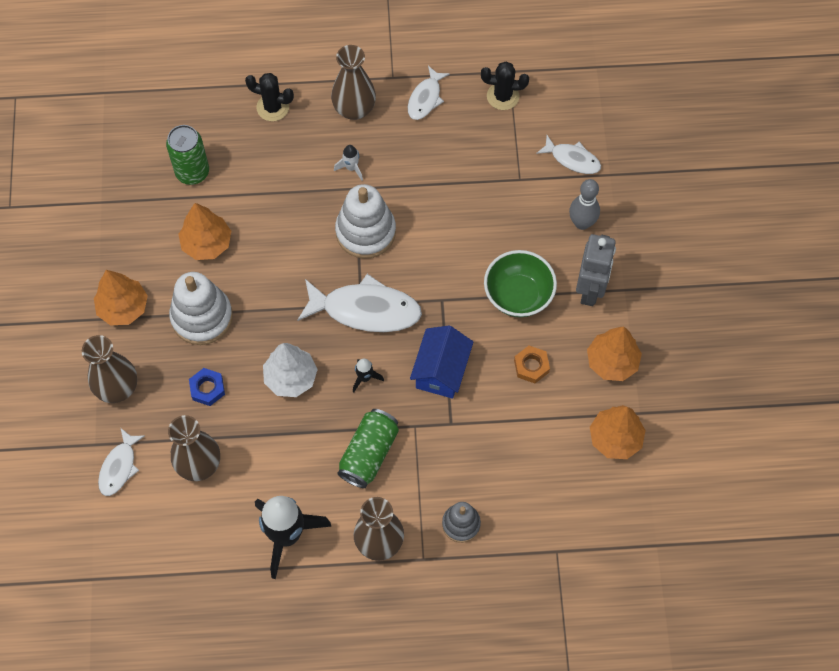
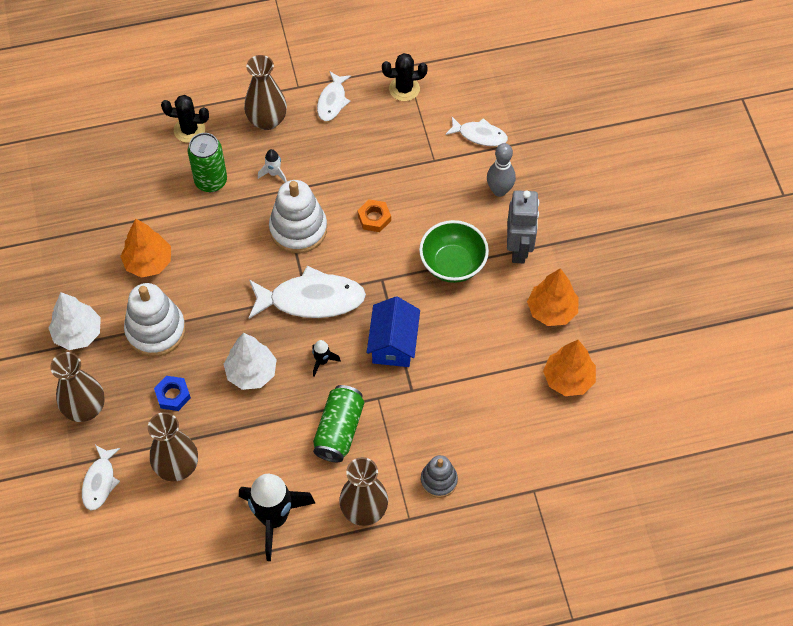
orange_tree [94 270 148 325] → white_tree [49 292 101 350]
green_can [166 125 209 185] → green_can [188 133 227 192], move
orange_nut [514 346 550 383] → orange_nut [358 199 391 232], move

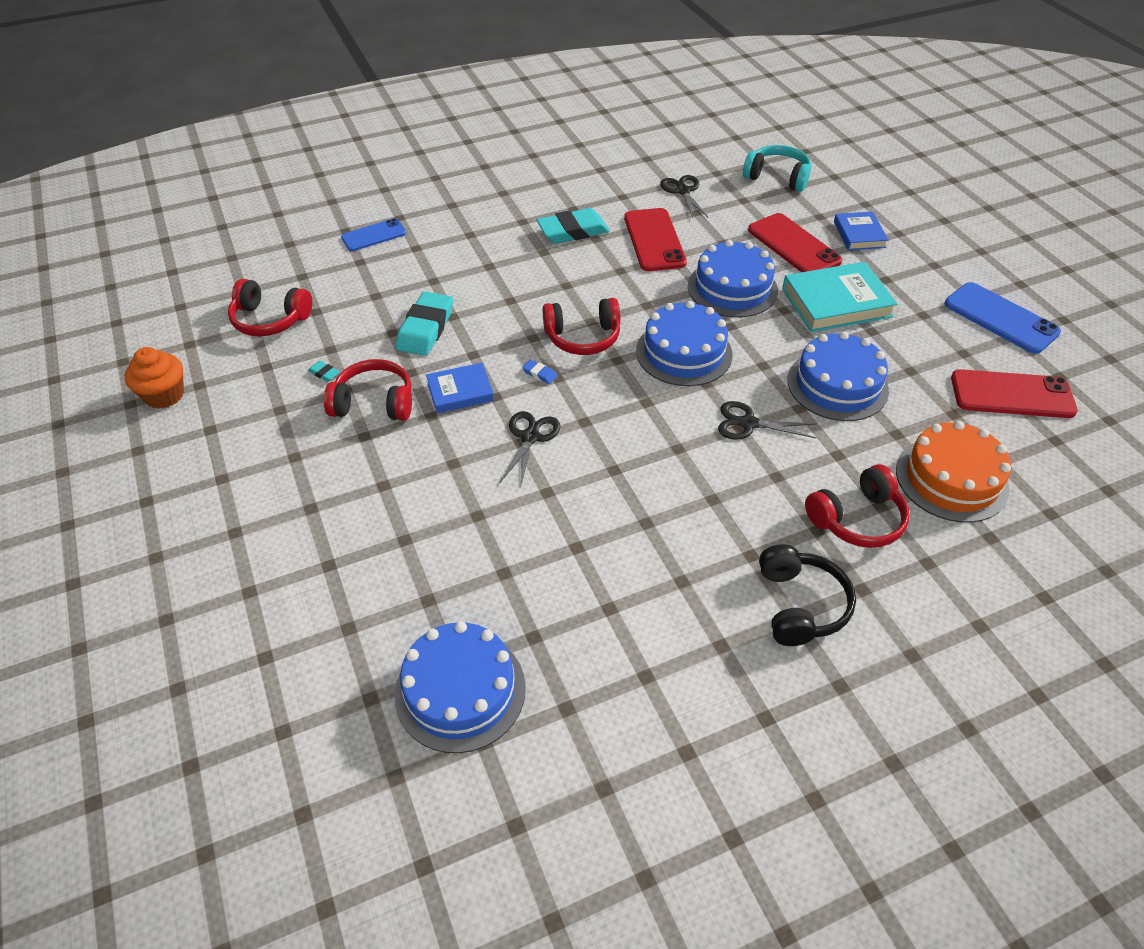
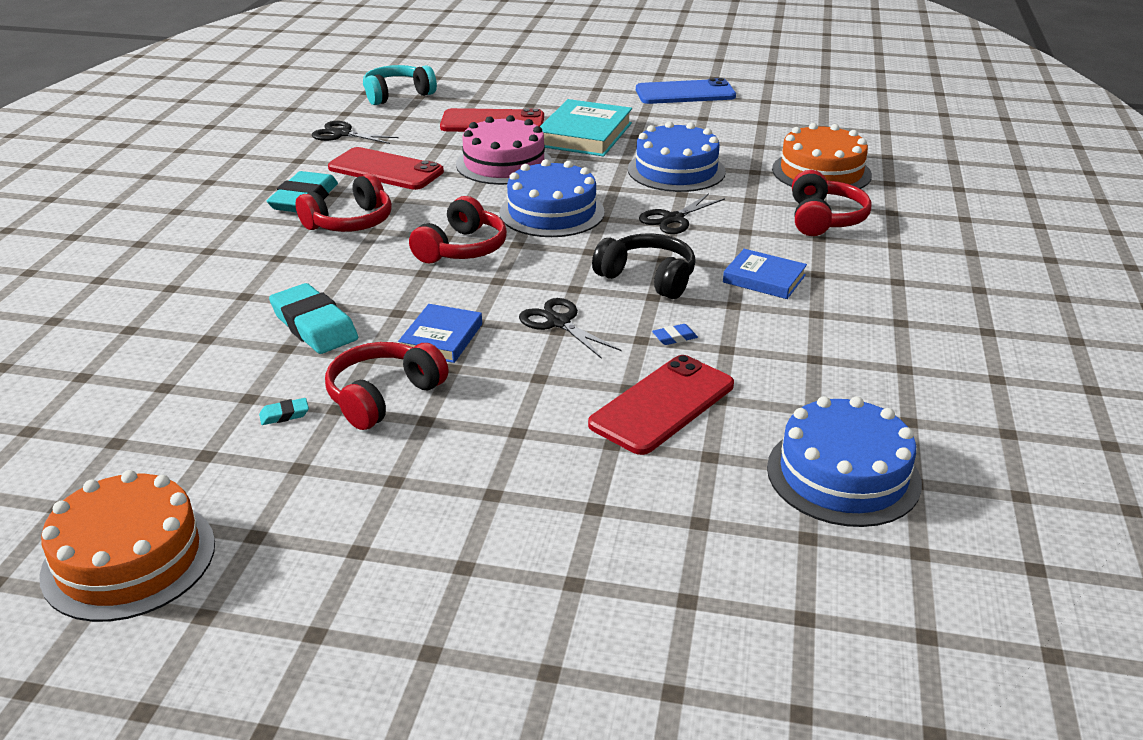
orange_cupcake [124 347 184 409] → orange_cake [39 470 215 622]
red_headphones [228 279 312 336] → red_headphones [295 173 392 232], move
blue_cake [688 240 778 318] → pink_cake [456 115 552 185]
red_phone [951 369 1078 418] → red_phone [588 355 734 455], move
black_headphones [759 544 856 646] → black_headphones [592 233 696 299], move
blue_eraser [522 360 557 384] → blue_eraser [652 324 698 345], move
blue_book [834 212 889 250] → blue_book [723 249 807 299], move
blue_phone [341 218 407 251] → -

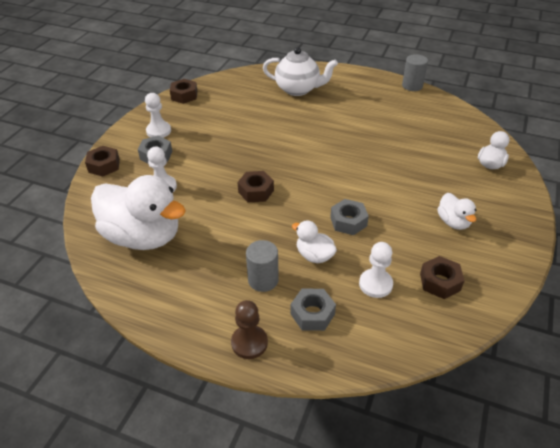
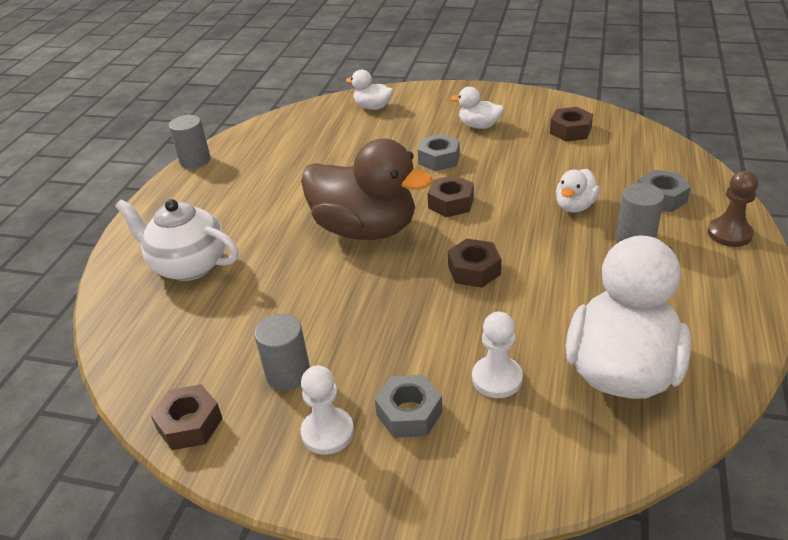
white_teapot [263 47 338 96] → white_teapot [115 199 238 281], 75 degrees counterclockwise
- → grey_cylinder [254 314 310 390]
- → brown_duck [301 139 432 240]
grey_nut [330 199 369 235] → grey_nut [418 134 460 171], move
brown_nut [85 146 120 177] → brown_nut [428 175 474 217], move
white_duck [438 193 476 230] → white_duck [451 87 504 129], 135 degrees counterclockwise
white_pawn [359 242 393 298] → -

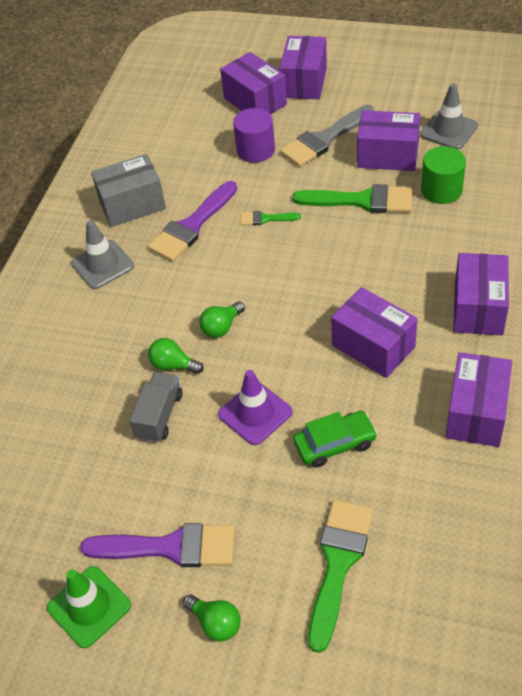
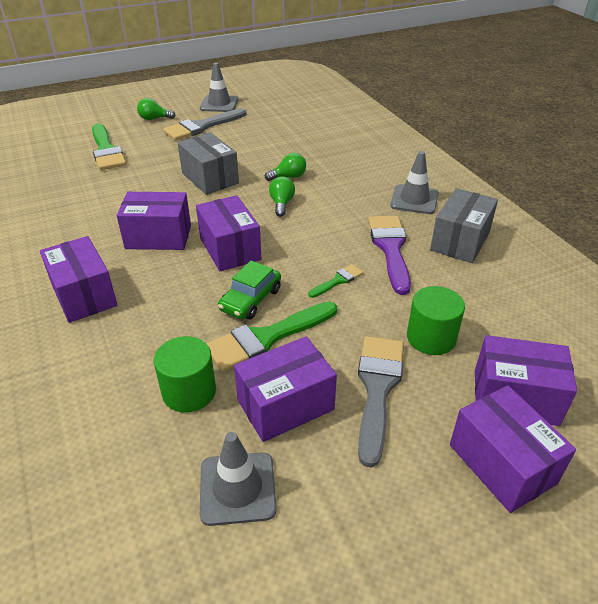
purple_brush [80 523 235 567] → grey_brush [163 108 246 140]
purple_traffic_cone [218 370 293 445] → grey_box [178 132 239 195]
purple_box [446 352 512 447] → purple_box [196 195 262 271], move
green_traffic_cone [47 566 131 648] → grey_traffic_cone [200 63 238 112]
green_car [293 411 377 468] → green_car [218 261 281 320], move
purple_cylinder [233 108 275 163] → green_cylinder [407 286 465 355]
grey_truck [129 372 183 443] → -

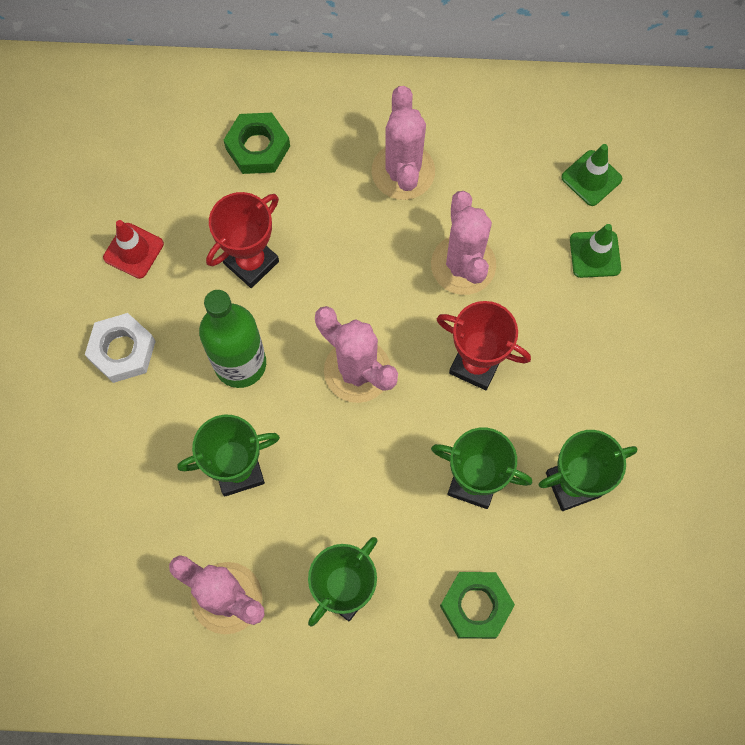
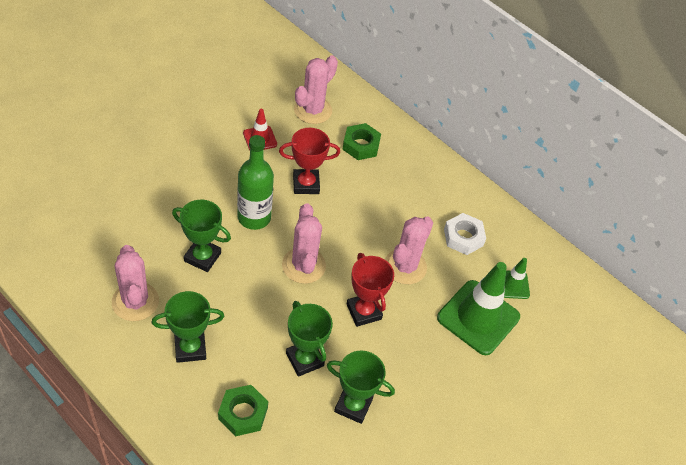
pink_cactus [371 86 435 200] → pink_cactus [294 55 338 124], move
green_traffic_cone [570 224 621 278] → green_traffic_cone [437 262 520 355], x2.00
white_nut [85 313 156 383] → white_nut [444 213 486 255], move

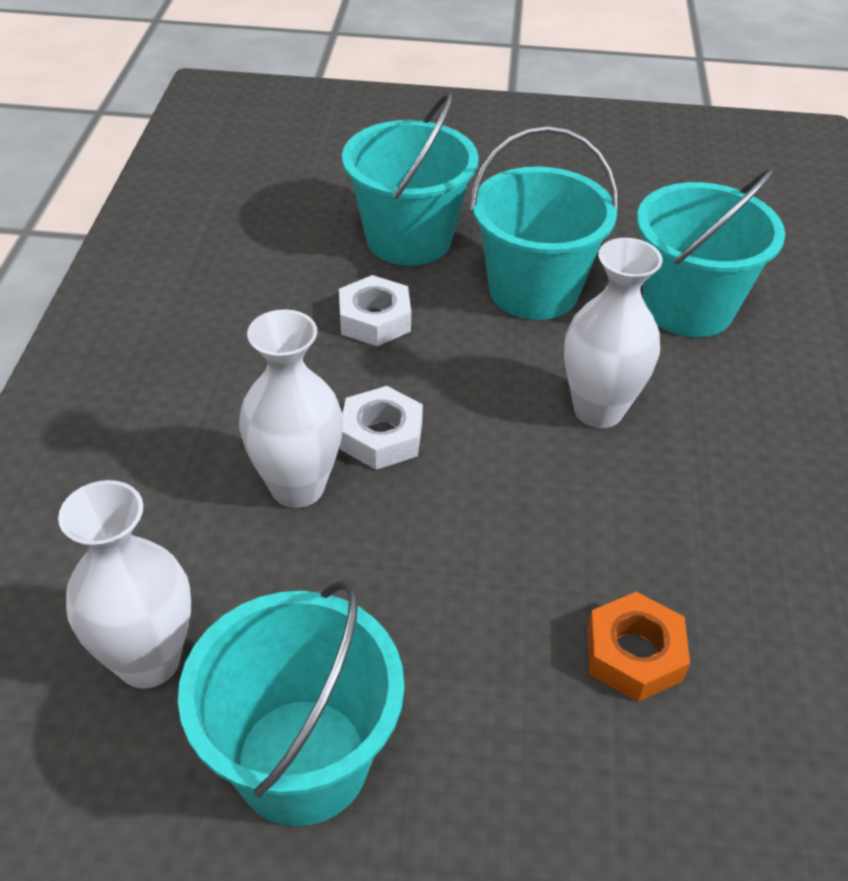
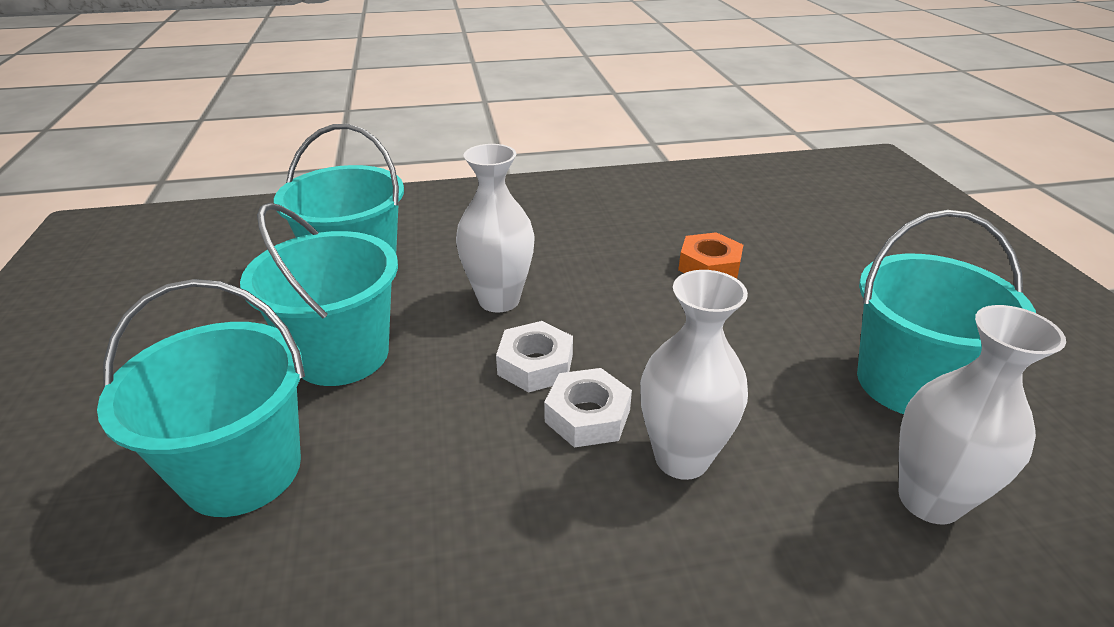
white_nut [339 275 411 346] → white_nut [496 321 573 393], move

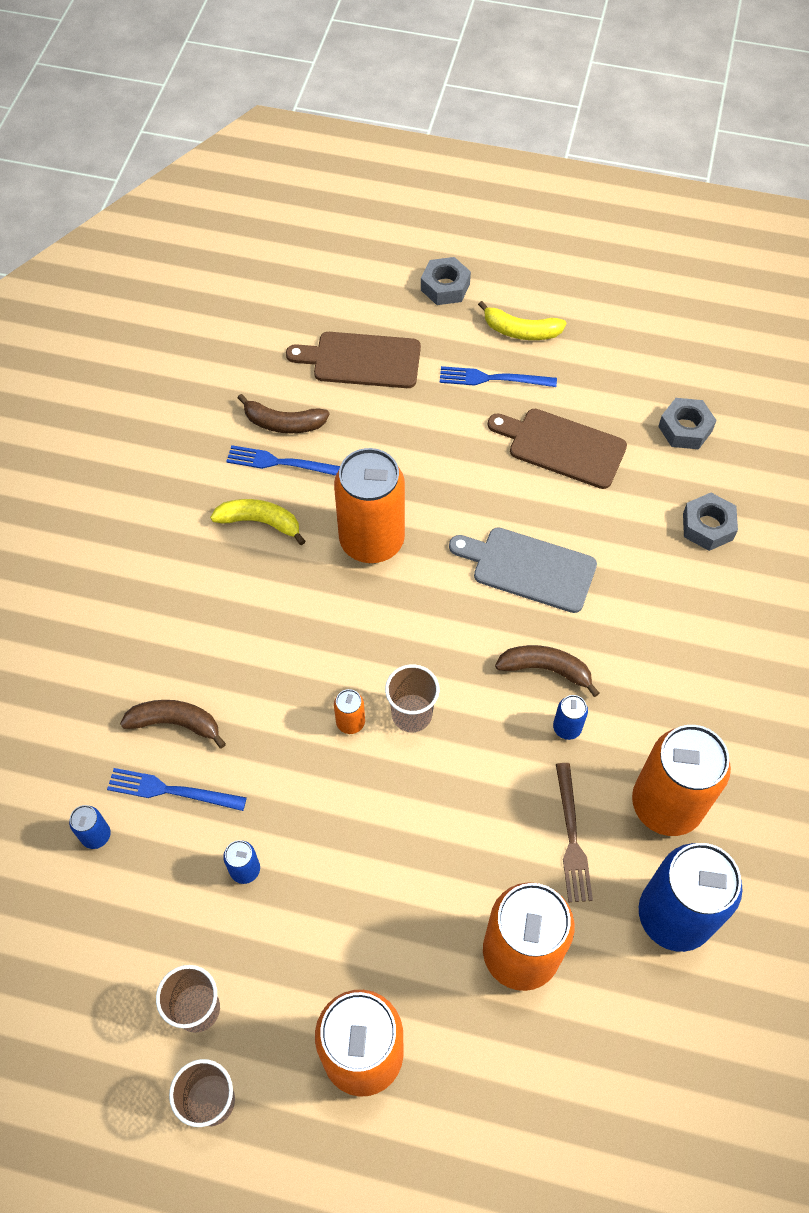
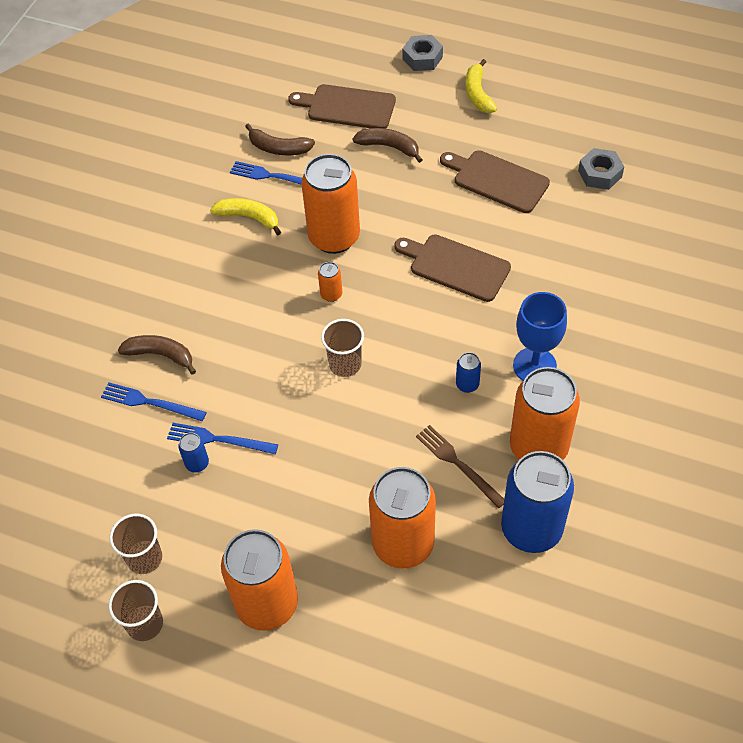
blue_fork [440 366 557 387] → blue_fork [167 423 278 454], move
orange_can [334 689 365 734] → orange_can [318 262 342 302], move
brown_banana [495 645 599 697] → brown_banana [353 128 423 163], move
grey_cutting_board [449 527 597 613] → brown_cutting_board [394 234 511 302]
brown_fork [556 763 593 902] → brown_fork [416 425 504 508], 135 degrees clockwise
yellow_banana [478 301 566 340] → yellow_banana [465 59 497 113], 60 degrees clockwise
- → blue_goblet [513 292 567 380]
blue_can [69 805 111 849] → -
grey_nut [683 493 738 551] → -

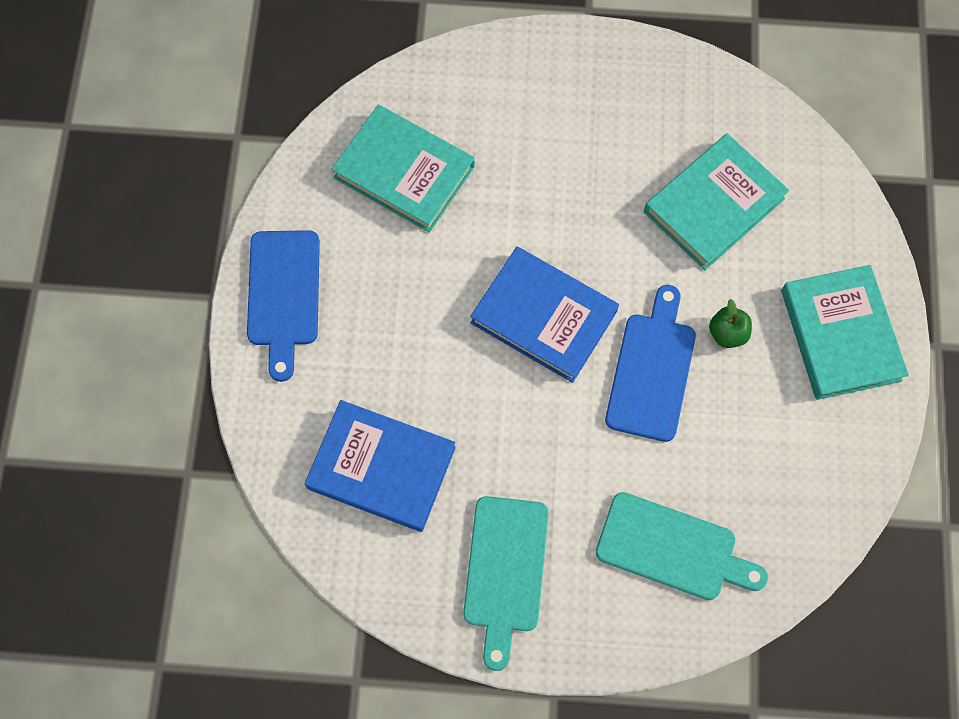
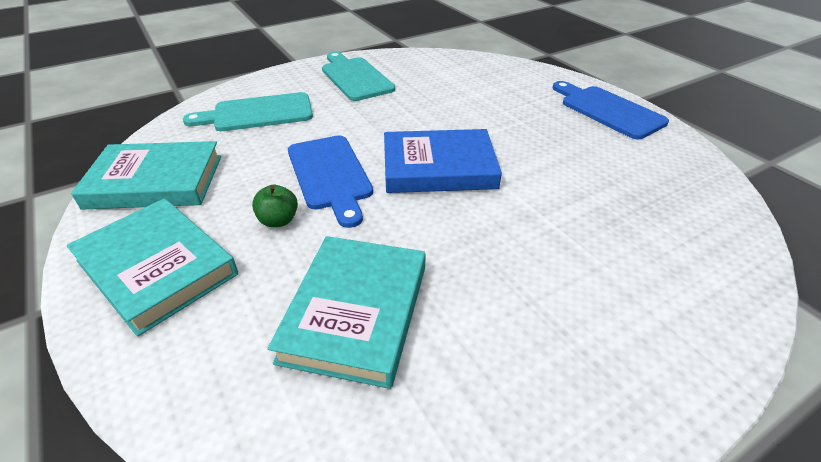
turquoise_book [331 105 475 233] → turquoise_book [71 141 221 210], move
blue_book [305 400 456 532] → -

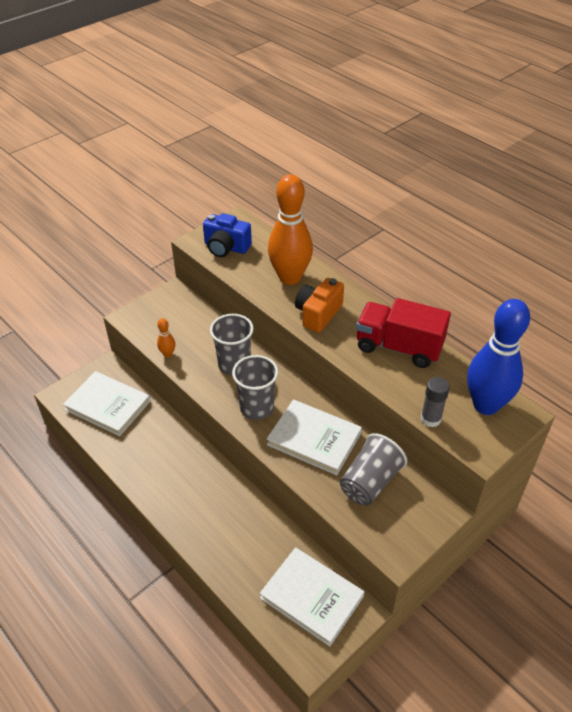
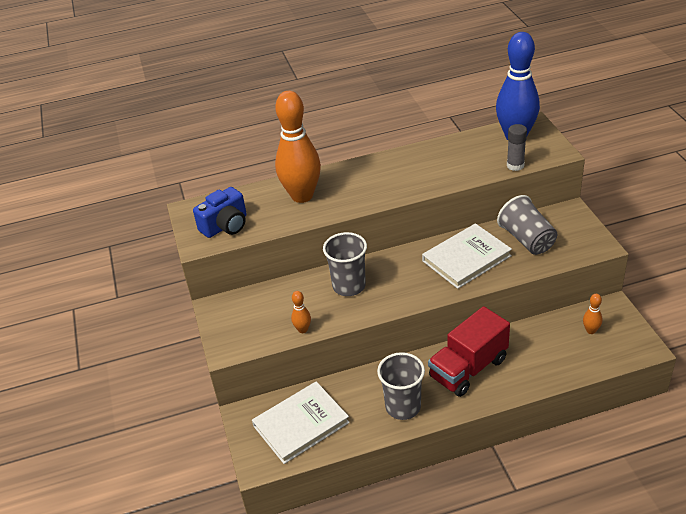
grey_cup [232 355 278 420] → grey_cup [377 352 425 420], move
red_truck [356 298 451 368] → red_truck [428 306 510 397], move
white_book [260 547 364 646] → orange_bowling_pin [583 294 603 334]
orange_camera [295 278 344 333] → -

